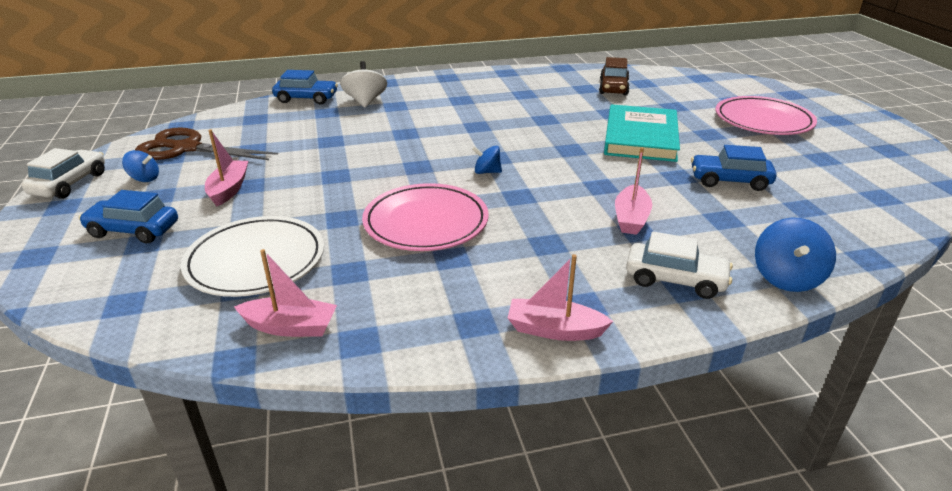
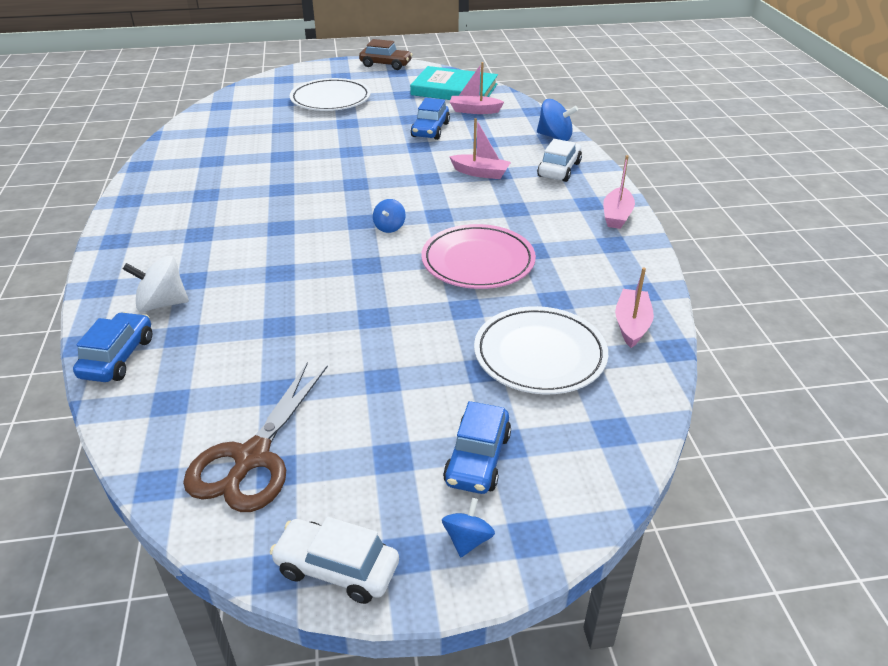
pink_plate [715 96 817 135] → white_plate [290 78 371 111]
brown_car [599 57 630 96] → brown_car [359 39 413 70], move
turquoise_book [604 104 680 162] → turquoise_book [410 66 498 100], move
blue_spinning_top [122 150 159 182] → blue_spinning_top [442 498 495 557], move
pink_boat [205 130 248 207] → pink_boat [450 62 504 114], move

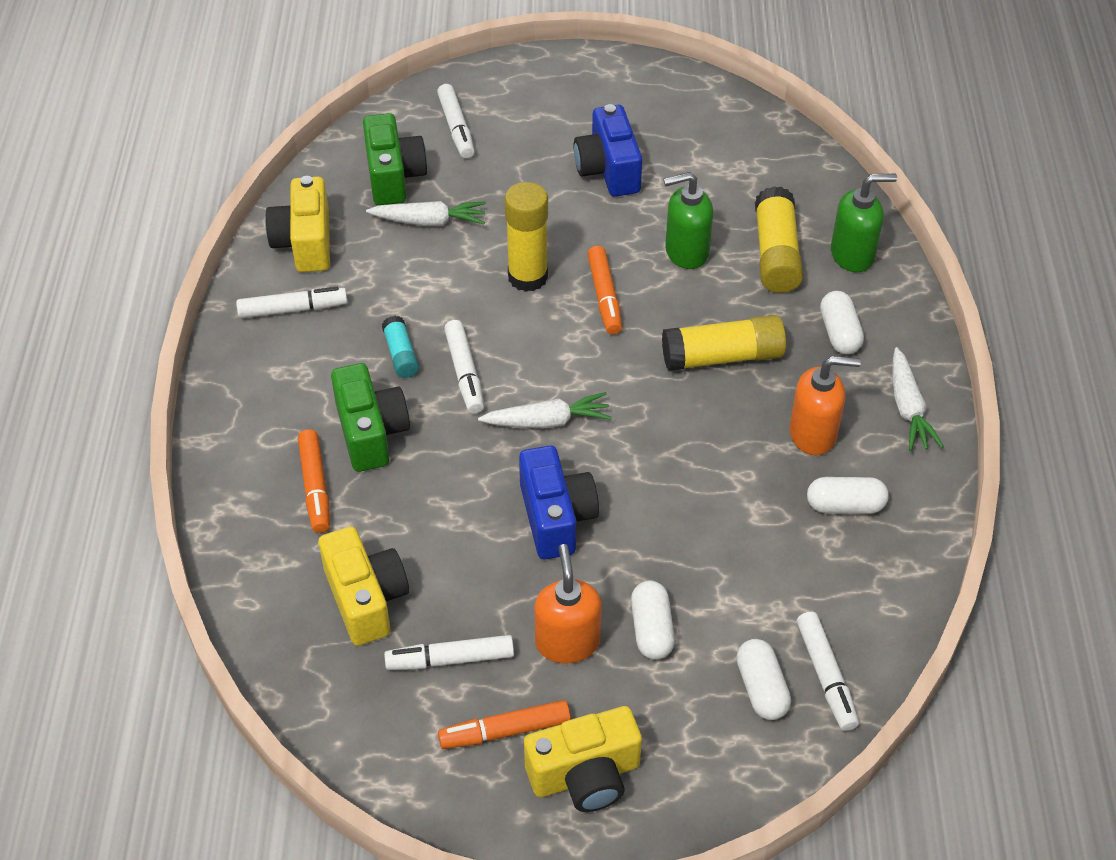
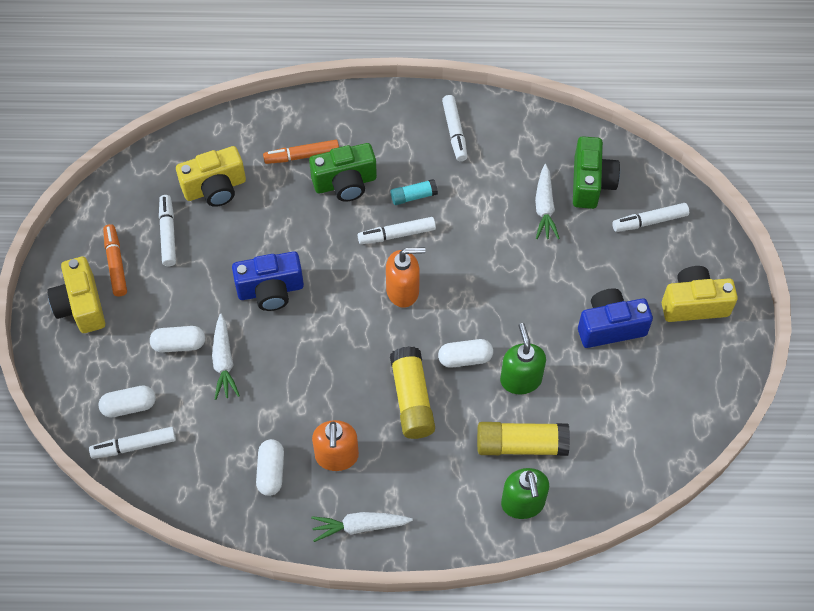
white_carrot [478 392 612 429] → white_carrot [212 314 240 400], move
orange_soap_dispenser [535 544 602 664] → orange_soap_dispenser [386 247 426 308], move
white_capsule [820 291 864 354] → white_capsule [438 339 493 368], move
green_camera [363 113 428 205] → green_camera [573 136 620 209], 75 degrees counterclockwise
yellow_camera [265 176 330 272] → yellow_camera [662 266 738 322], move
yellow_glue_stick [505 182 548 292] → -
orange_marker [587 246 622 334] → -

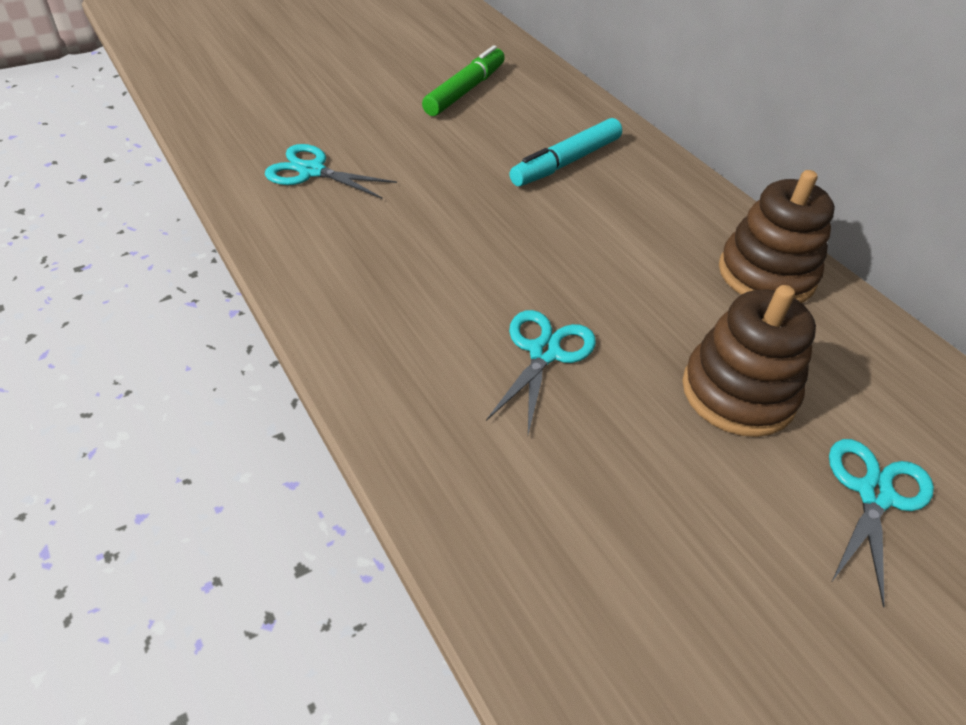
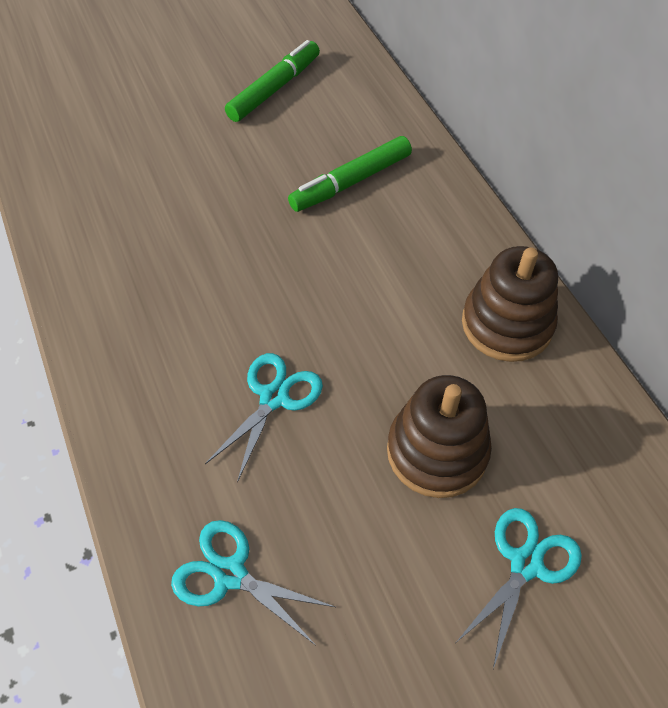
turquoise_scissors [265 144 397 199] → turquoise_scissors [171 520 335 645], move
turquoise_marker [509 118 622 186] → green_marker [288 136 412 212]

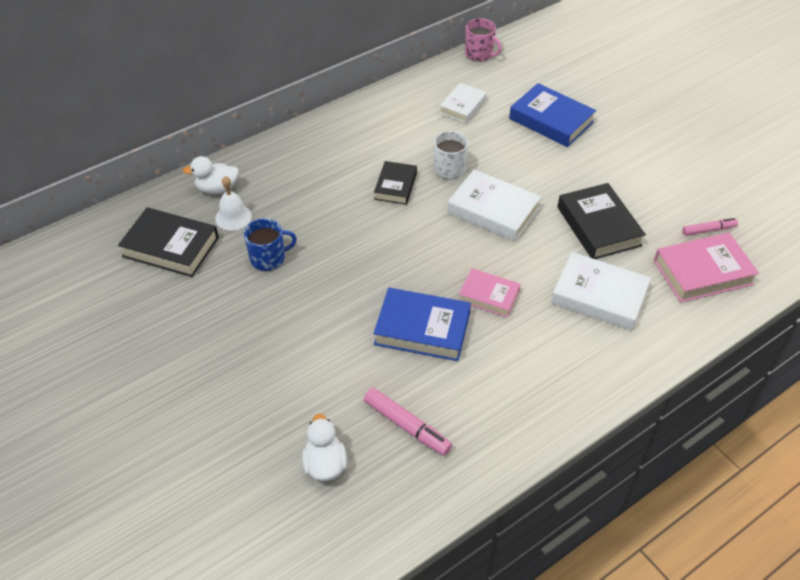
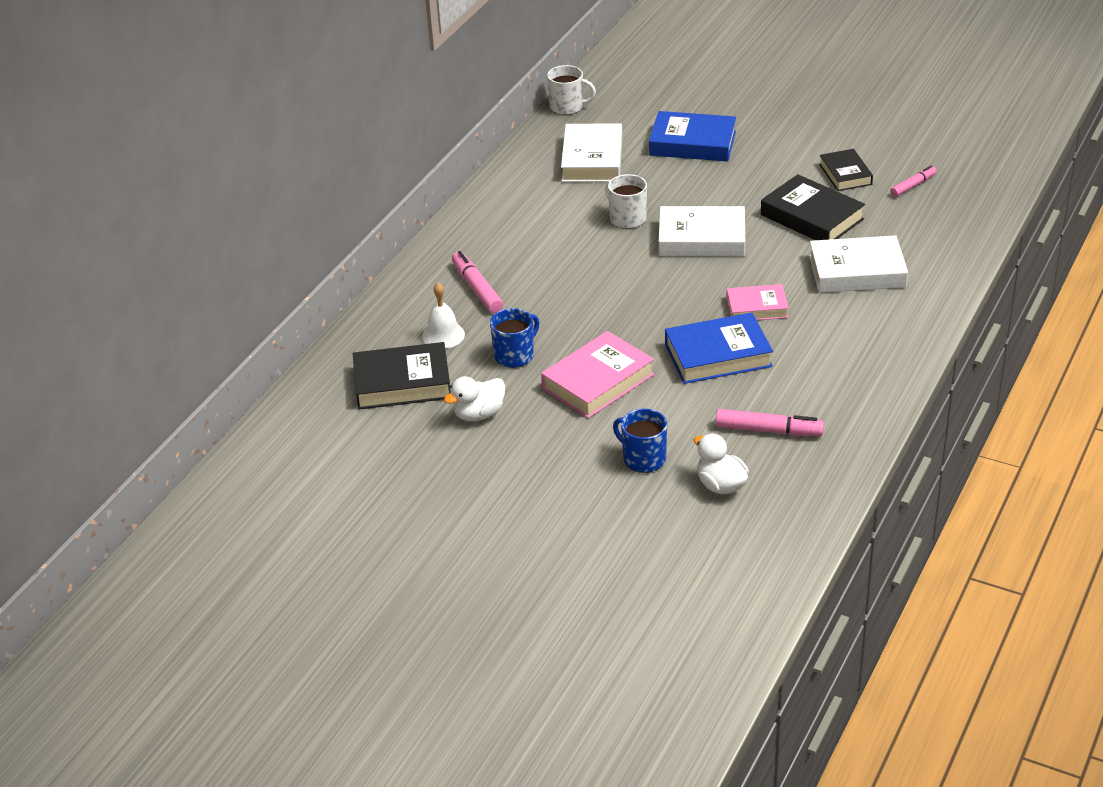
white_duck [183 156 239 194] → white_duck [444 376 505 421], move
- → pink_marker [452 251 503 313]
pink_book [654 233 759 303] → pink_book [541 331 654 418], move
pink_mug [465 18 502 62] → white_mug [547 65 596 115]
white_book [439 83 487 123] → white_book [561 123 622 182], x1.59
- → blue_mug [613 409 667 473]
black_book [374 161 417 205] → black_book [819 149 873 191], move

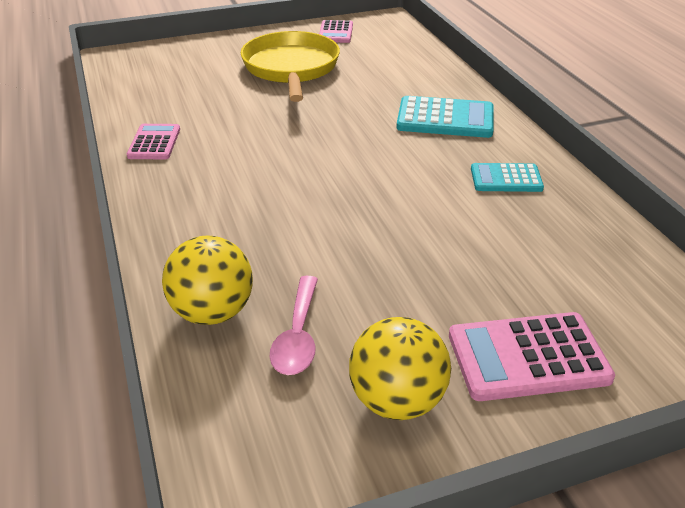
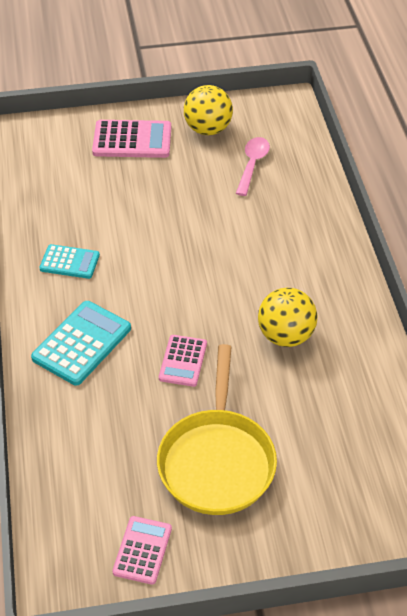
turquoise_calculator [396 96 494 138] → turquoise_calculator [31 301 131 386], 105 degrees clockwise
pink_calculator [127 124 180 159] → pink_calculator [159 335 207 387], move
yellow_ball [162 236 253 325] → yellow_ball [258 288 318 347], move

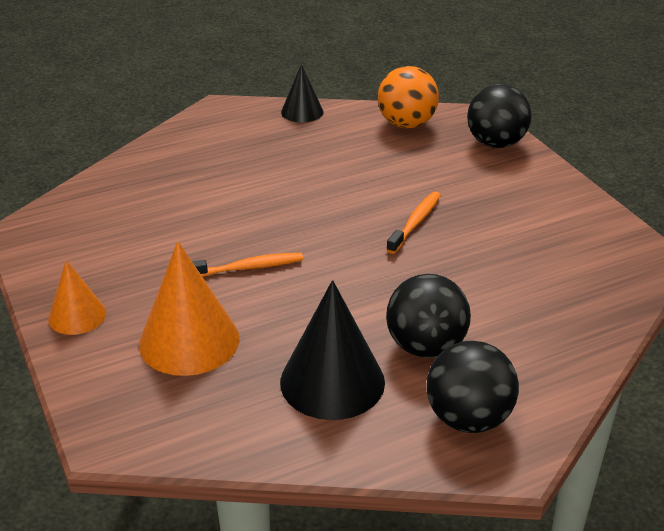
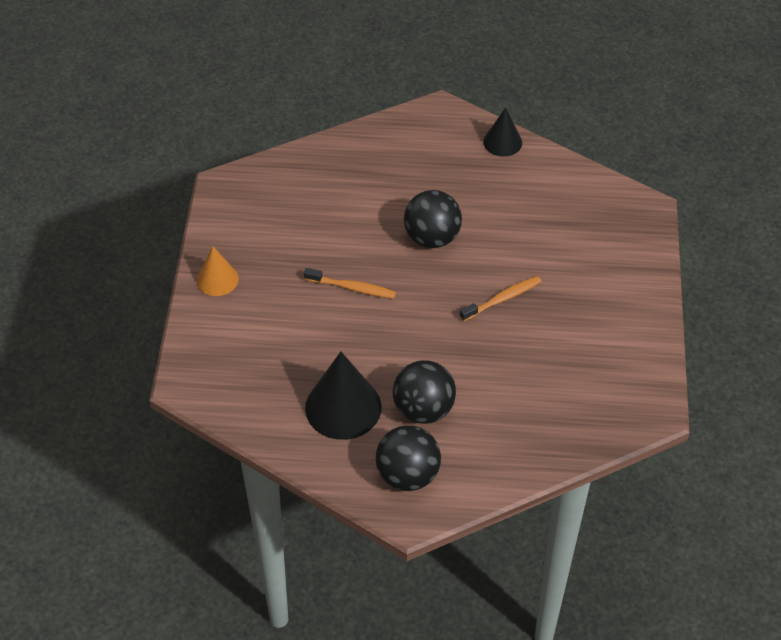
black_ball [467 84 532 148] → black_ball [404 190 462 248], move
orange_cone [139 241 239 376] → -
orange_ball [377 66 439 128] → -

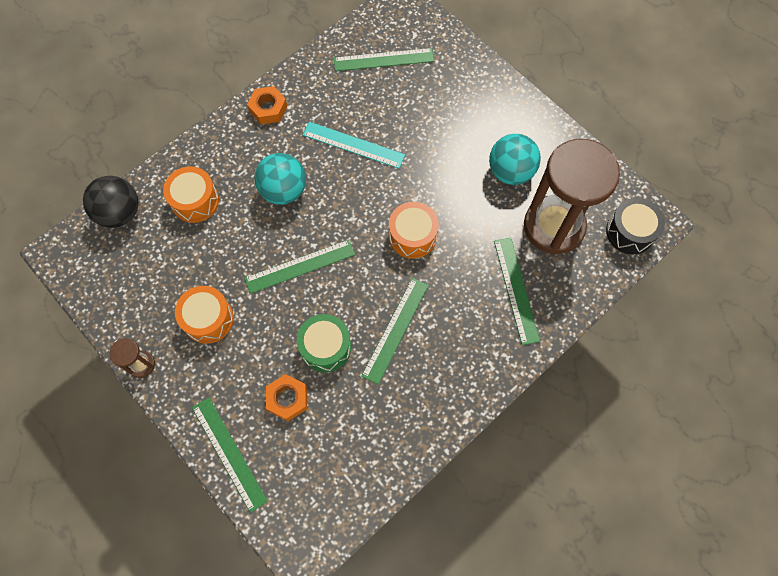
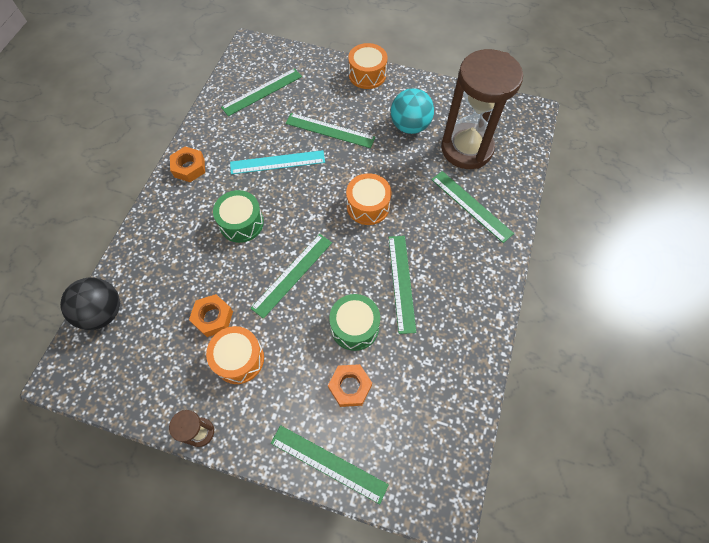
- → orange_nut [189 294 233 337]
turquoise_ball [254 153 306 205] → green_drum [213 190 264 243]
- → green_ruler [286 113 375 148]
orange_drum [163 166 219 223] → orange_drum [348 43 387 89], move
black_drum [606 198 665 254] → -

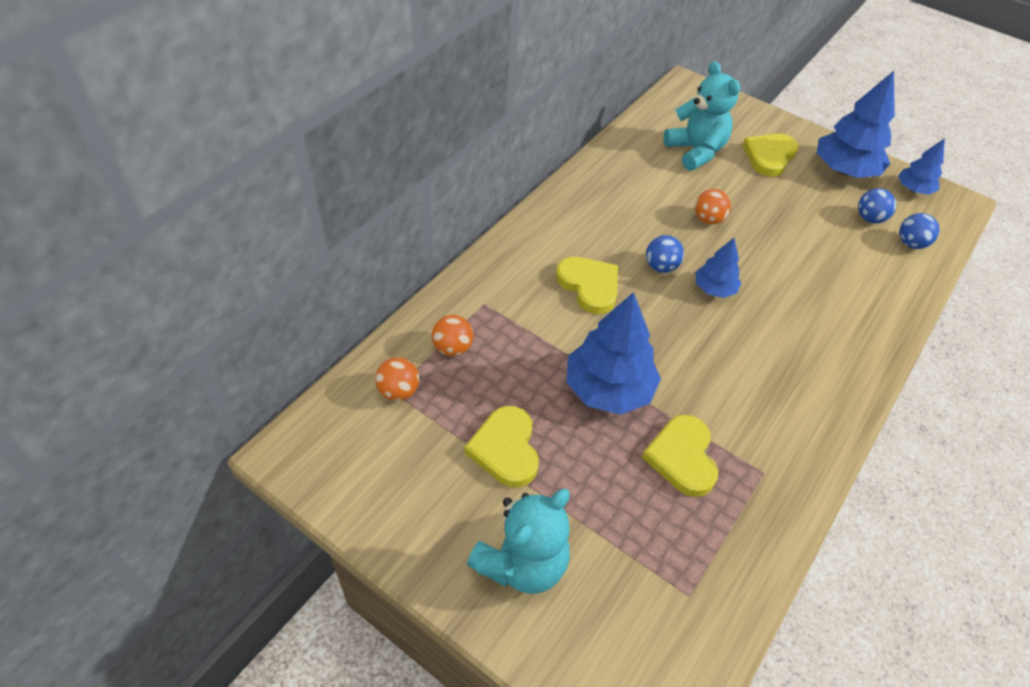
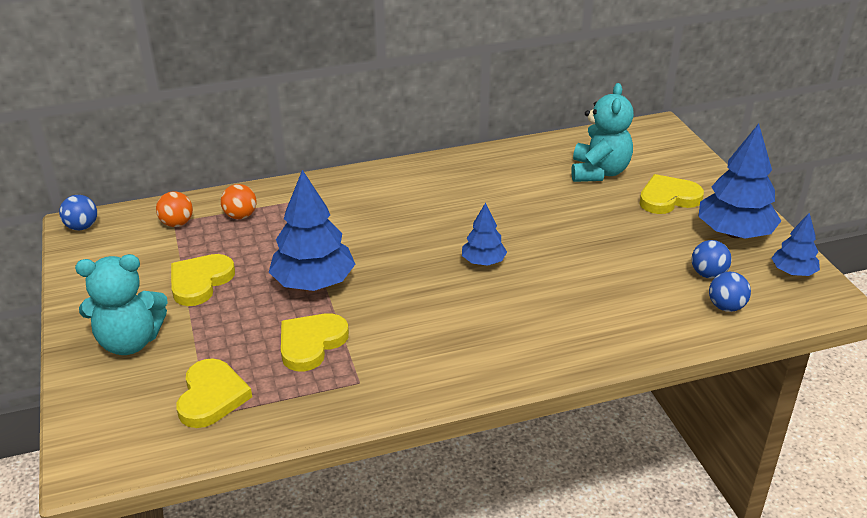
blue_ball [646 235 684 273] → blue_ball [59 195 97 230], move
yellow_heart [556 257 618 314] → yellow_heart [177 358 252 428], move
orange_ball [695 189 731 225] → -

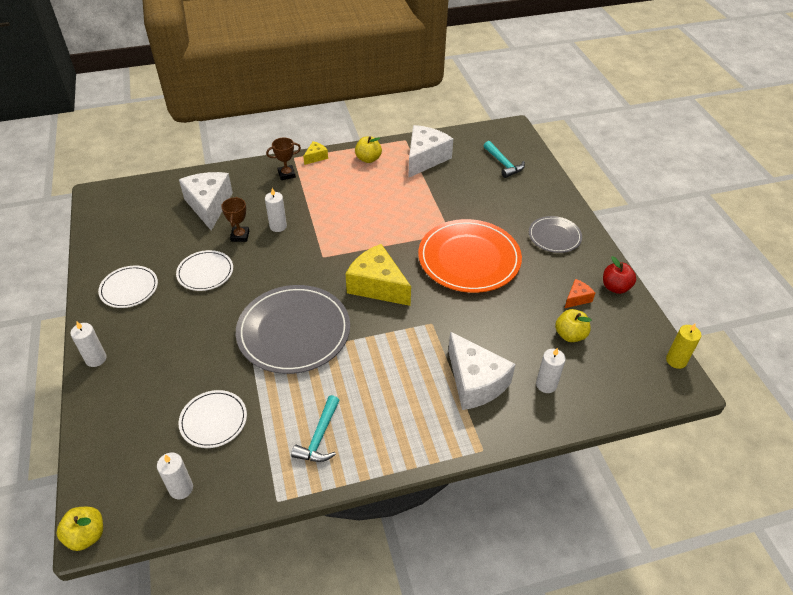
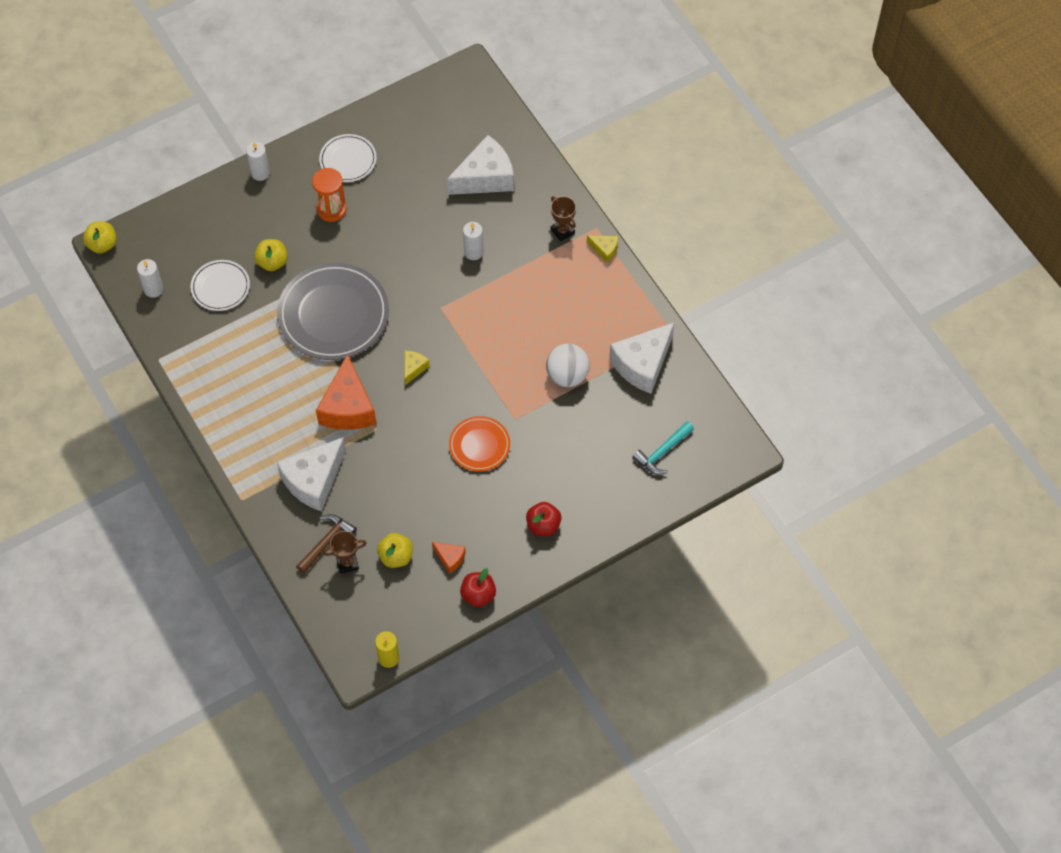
yellow_apple [355 136 382 163] → yellow_apple [254 239 288 271], move
white_candle [536 348 566 393] → brown_hammer [296 514 357 574]
- → orange_hourglass [312 168 346 222]
- → orange_cheese [316 354 376 430]
brown_trophy [221 197 249 242] → brown_trophy [322 531 367 574], move
yellow_cheese [346 244 411 306] → yellow_cheese [404 351 430 385], x0.47
orange_plate [418 219 522 293] → orange_plate [449 416 510 472], x0.53
grey_plate [529 216 582 253] → red_apple [526 502 561 536]
- → white_ball [546 344 590 387]
white_cheese [408 125 453 178] → white_cheese [609 323 674 394], 120 degrees clockwise
white_plate [176 250 233 291] → -
turquoise_hammer [291 395 340 462] → -

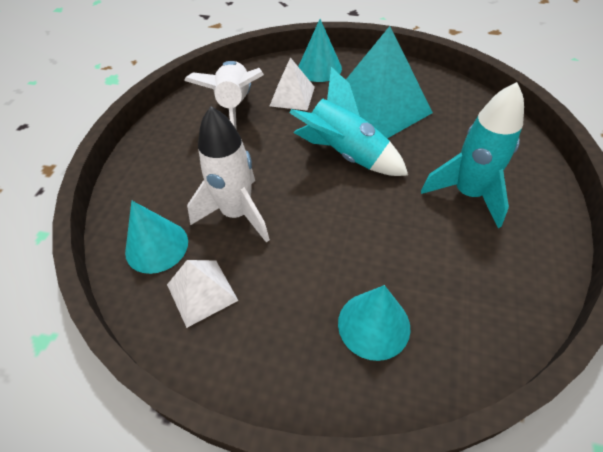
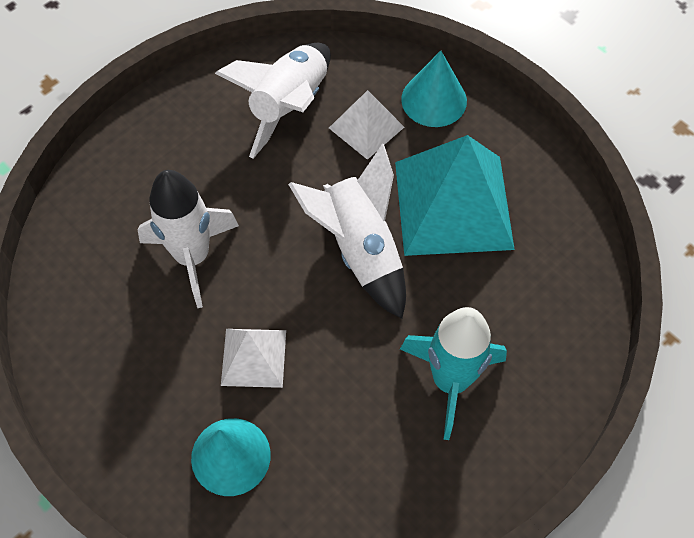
white_pyramid [167 260 238 328] → white_pyramid [221 329 286 388], move
turquoise_rocket [289 67 408 176] → white_rocket [288 144 406 319]
turquoise_cone [125 201 188 274] → -

